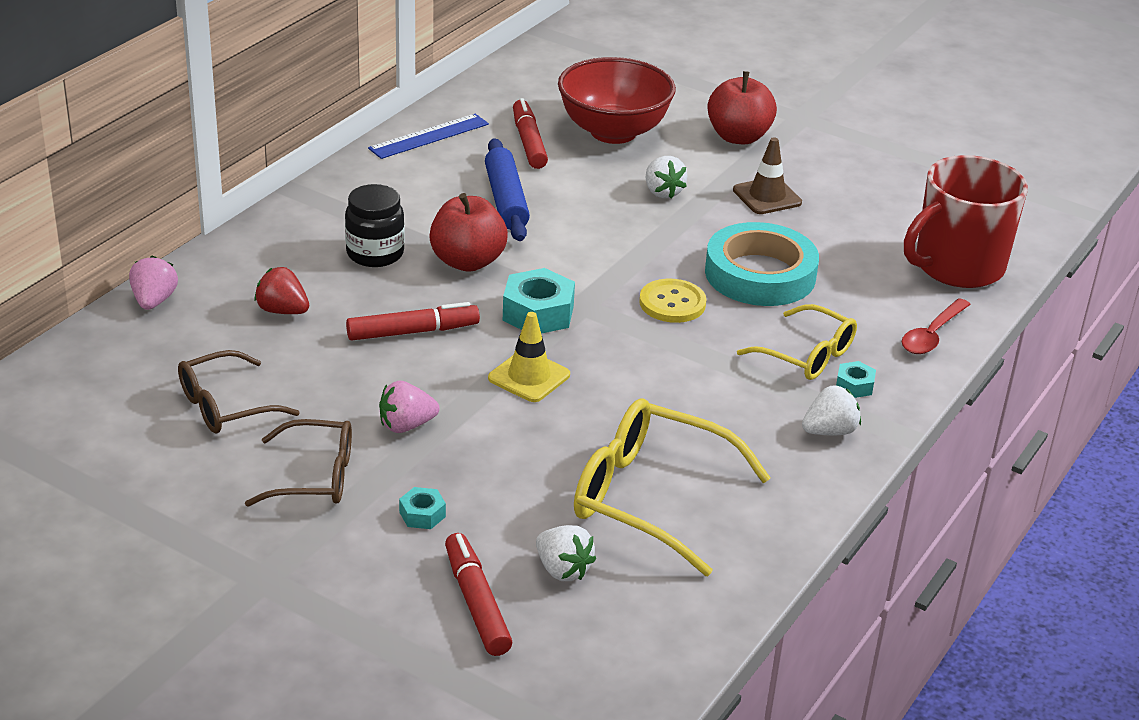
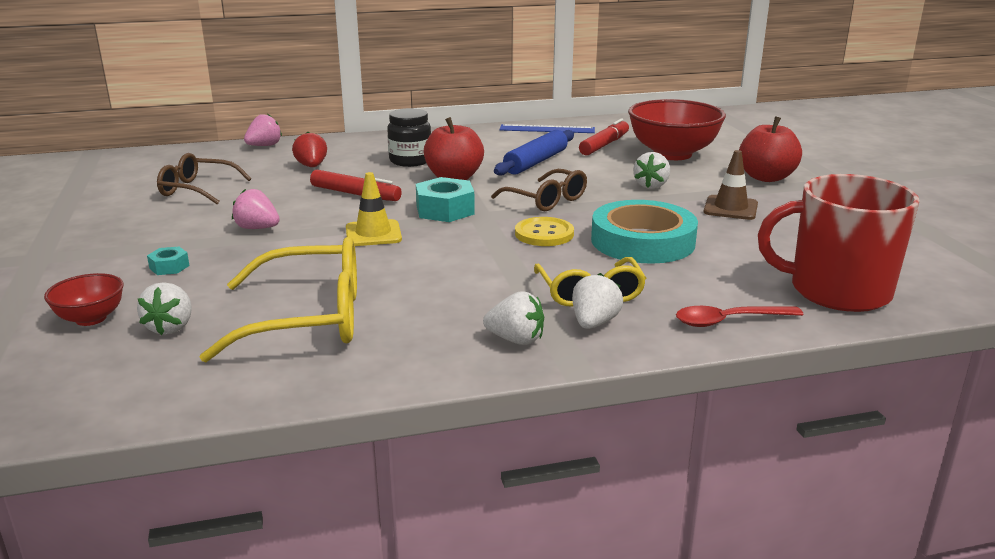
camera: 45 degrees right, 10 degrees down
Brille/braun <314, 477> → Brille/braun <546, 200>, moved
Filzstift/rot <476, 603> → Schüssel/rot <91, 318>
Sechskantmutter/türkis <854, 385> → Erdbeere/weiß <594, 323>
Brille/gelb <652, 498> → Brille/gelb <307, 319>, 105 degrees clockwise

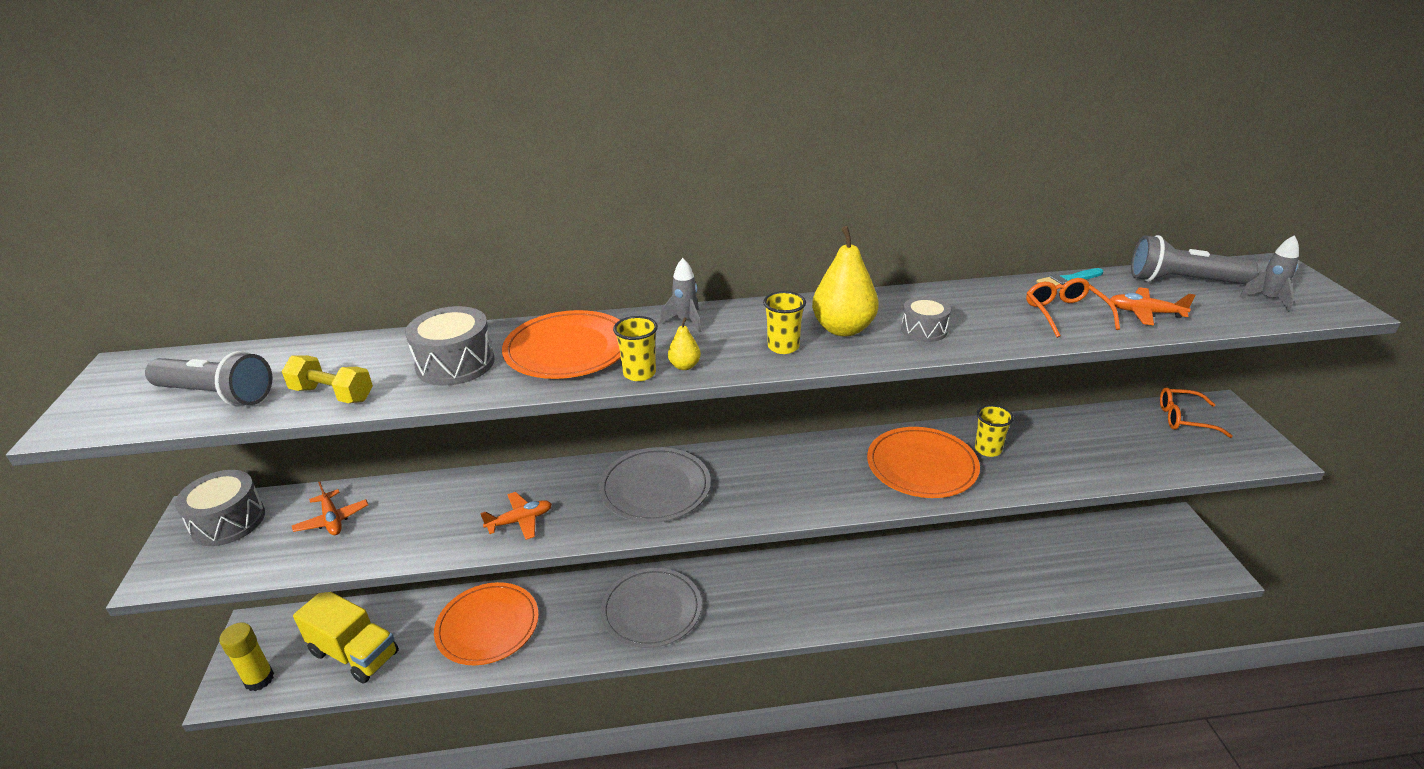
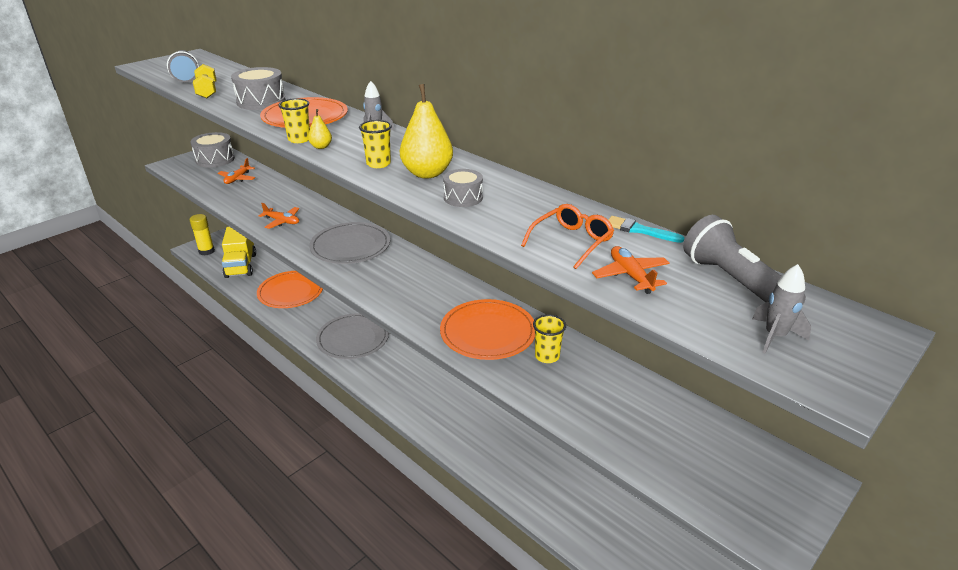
camera: 50 degrees right, 0 degrees up
Brille/orange <1185, 419> → -

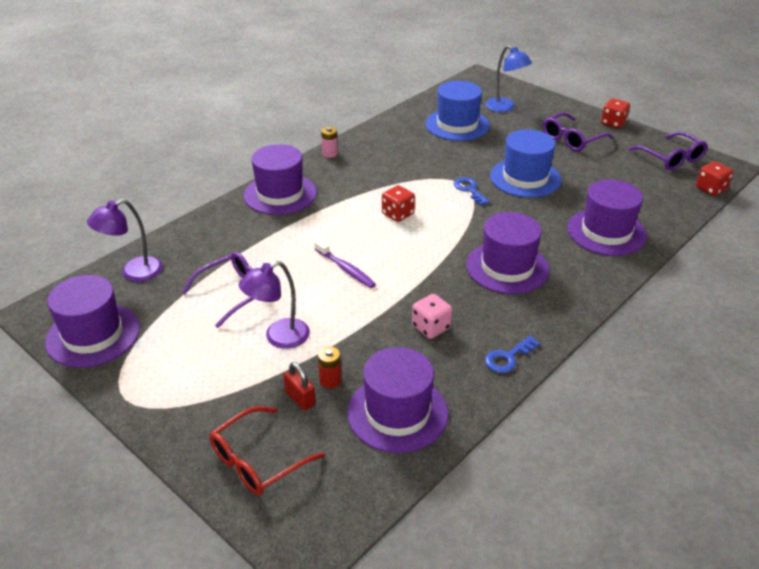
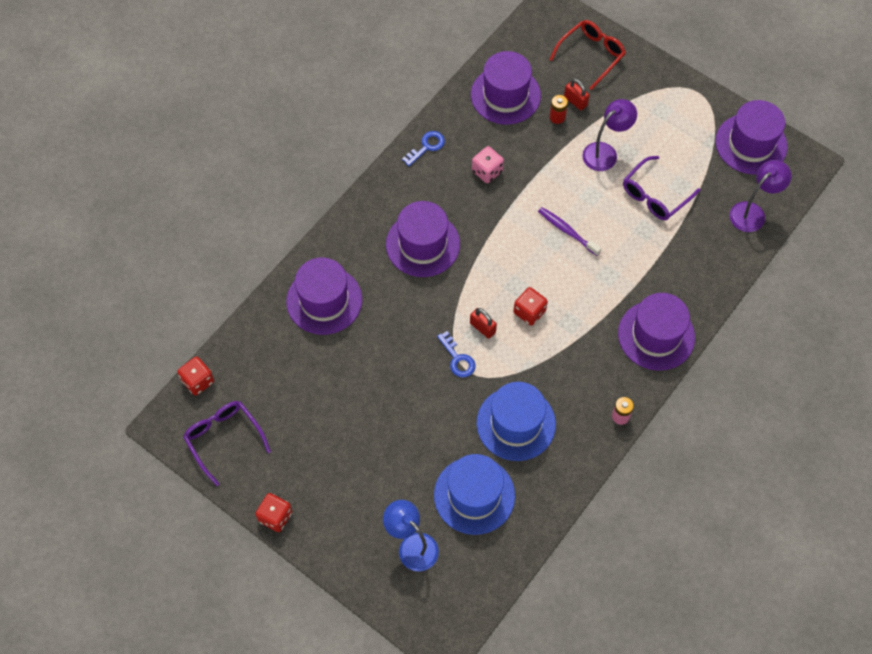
camera: 175 degrees right, 25 degrees up
Brille/lila <572, 139> → -
- → Vorhängeschloss/rot <482, 328>
Hut/blau <525, 178> → Hut/blau <516, 423>, moved

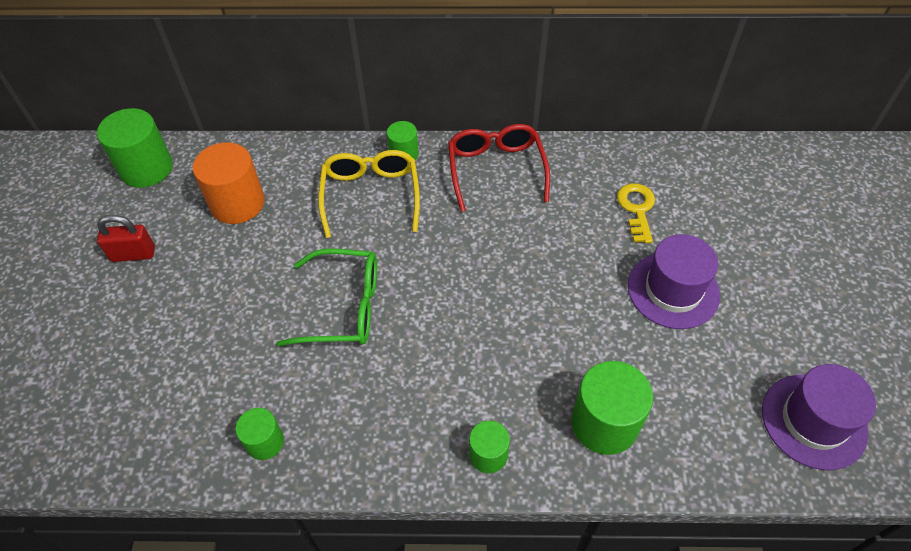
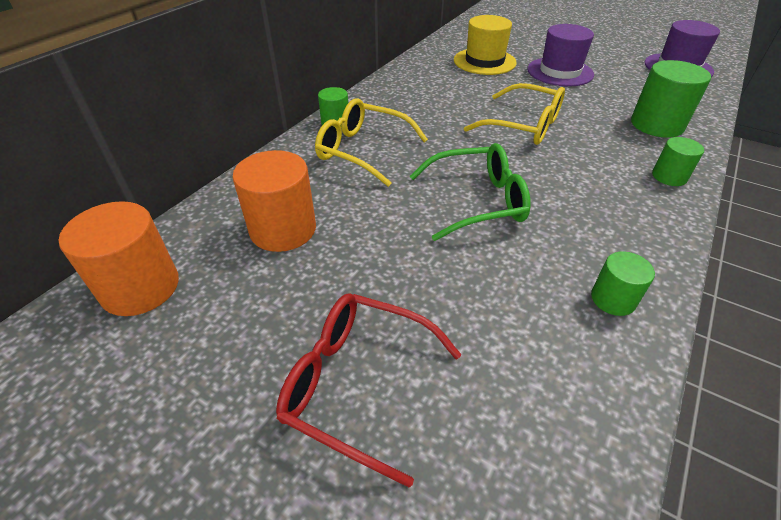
camera: 60 degrees left, 10 degrees down
Vorhängeschloss/rot <133, 254> → -
- → Brille/gelb <524, 126>
Brille/rot <496, 169> → Brille/rot <357, 383>, moved
Schlüssel/gelb <637, 209> → Hut/gelb <484, 61>
Vollzylinder/grün <146, 168> → Vollzylinder/orange <140, 287>
Brille/grün <344, 307> → Brille/grün <477, 201>, 45 degrees clockwise

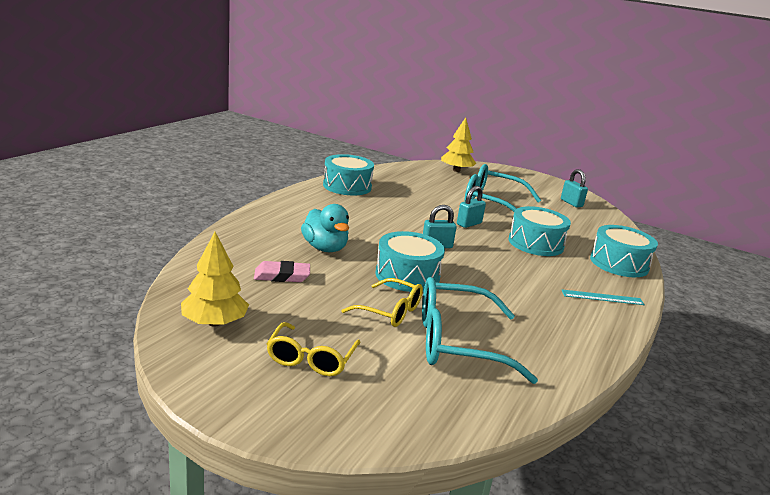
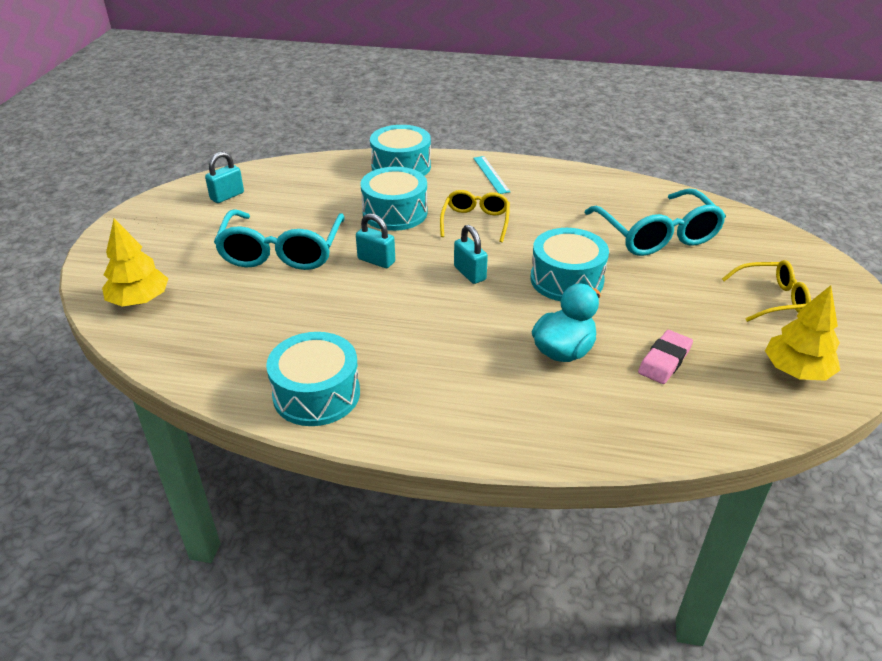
camera: 105 degrees left, 15 degrees up
Brille/gelb <390, 311> → Brille/gelb <475, 221>, moved
Radiergummi/rosa <282, 276> → Radiergummi/rosa <664, 360>, 60 degrees clockwise

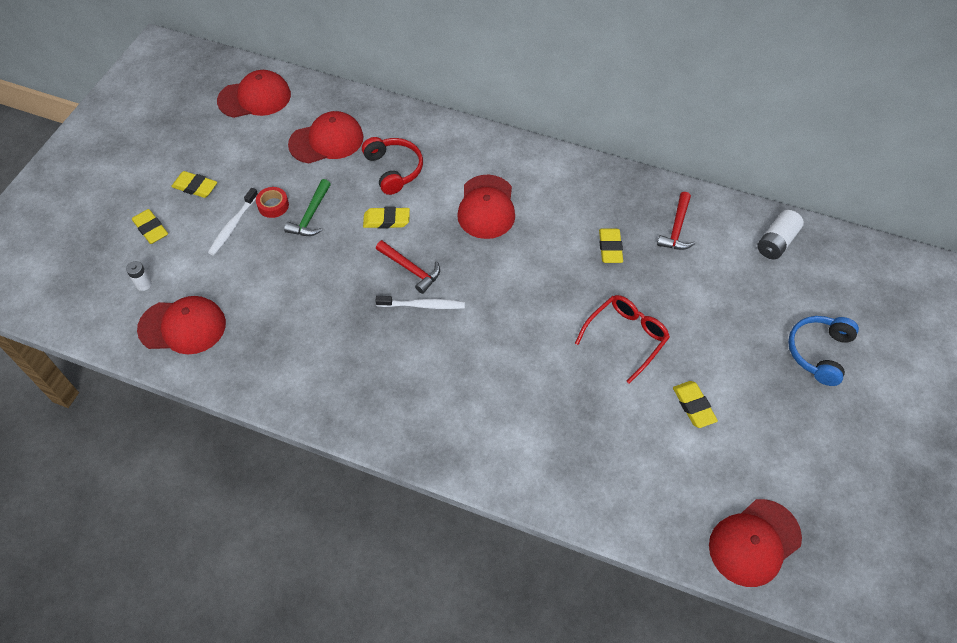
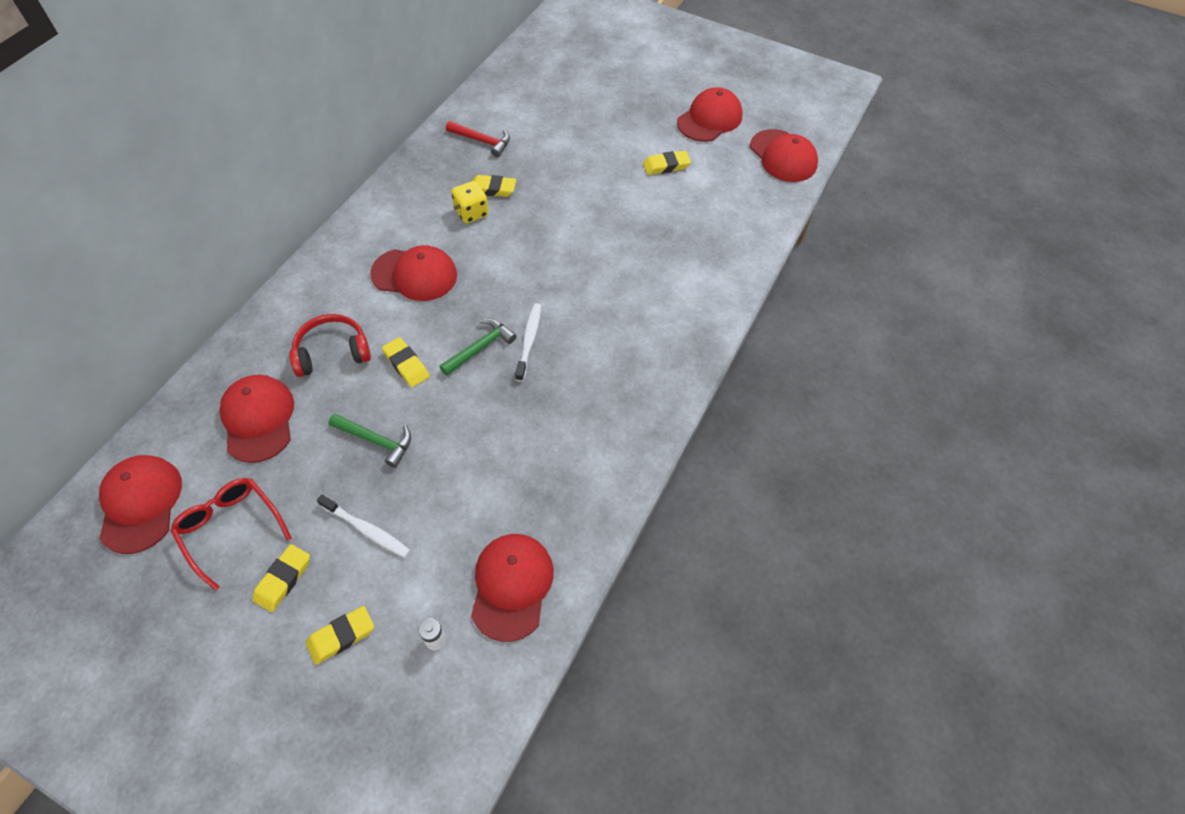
camera: 85 degrees left, 0 degrees up
Klebeband/rot <273, 205> → -
Batterie/weiß <776, 242> → -
Kopfhörer/blau <819, 352> → -
- → Spielwürfel/gelb <471, 213>
- → Kappe/rot <709, 119>
Brille/rot <626, 337> → Brille/rot <231, 529>, moved
Hammer/rot <410, 269> → Hammer/grün <480, 348>
Radiergummi/gelb <386, 220> → Radiergummi/gelb <406, 365>, 45 degrees counterclockwise

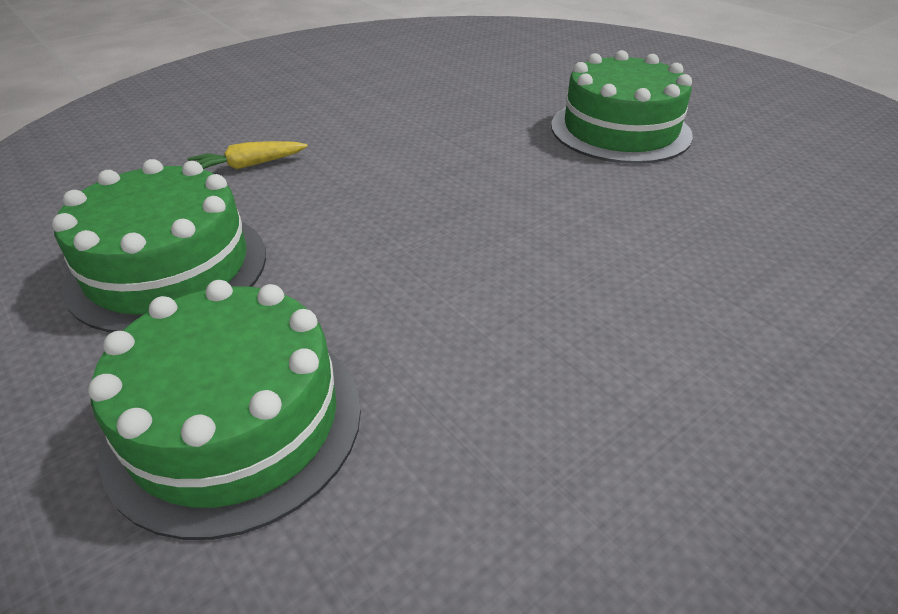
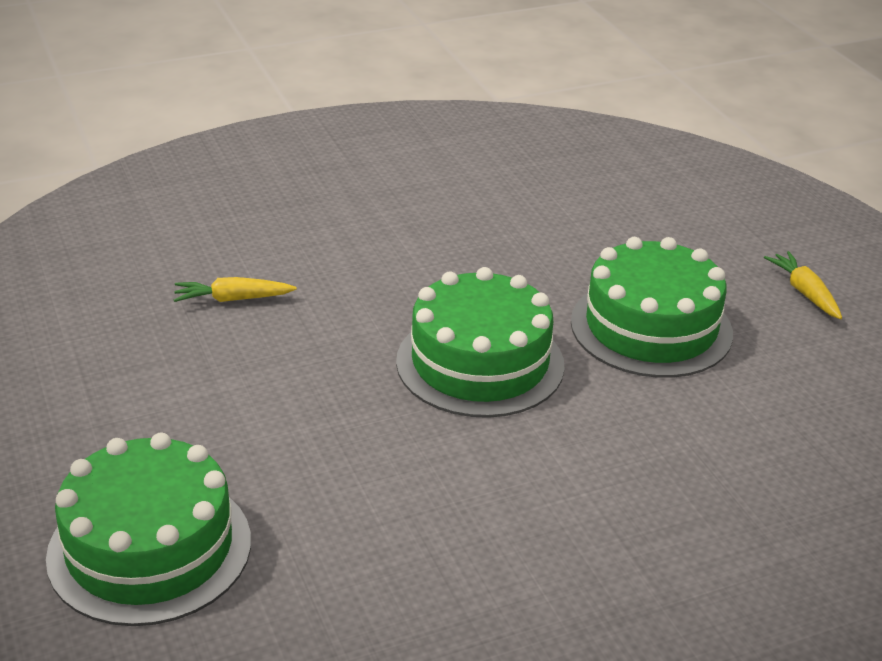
camera: 15 degrees right, 5 degrees down
- → Karotte/gelb <804, 292>
Kuchen/grün <169, 268> → Kuchen/grün <480, 363>, moved

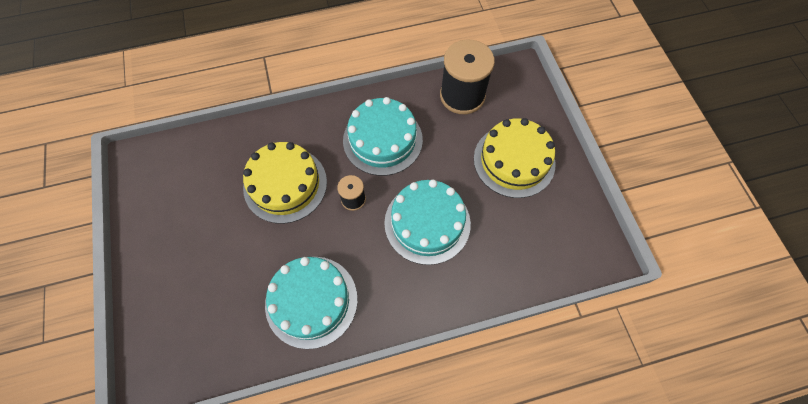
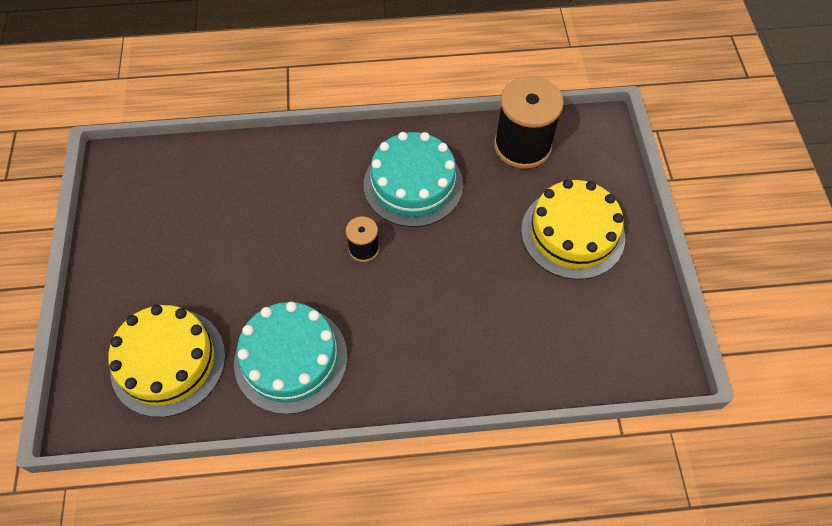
camera: 10 degrees right, 5 degrees down
Kuchen/türkis <427, 223> → -
Kuchen/gelb <285, 184> → Kuchen/gelb <168, 362>, moved

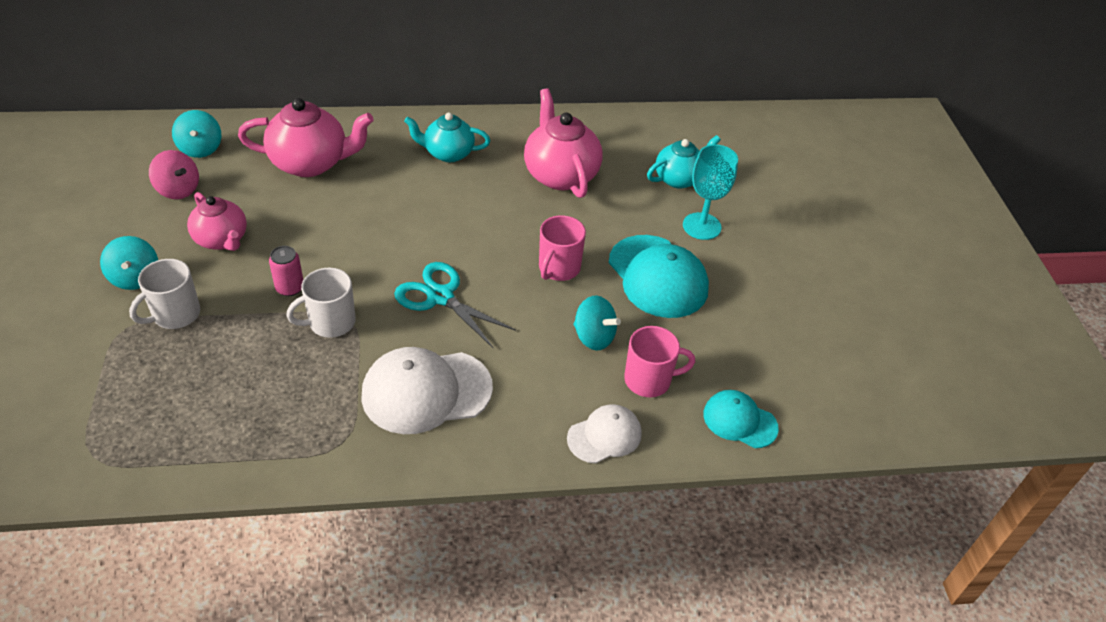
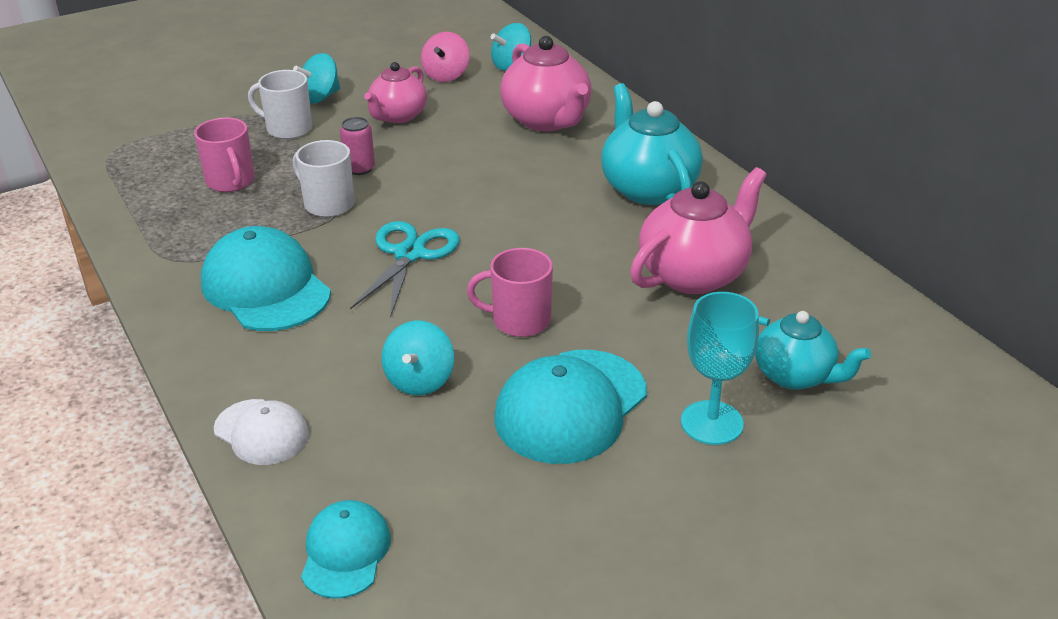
camera: 70 degrees right, 10 degrees down
Tasse/rosa <649, 380> → Tasse/rosa <231, 181>, moved
Kappe/weiß <426, 391> → Kappe/türkis <266, 287>
Teekanne/türkis <448, 153> → Teekanne/türkis <648, 188>, x1.53

